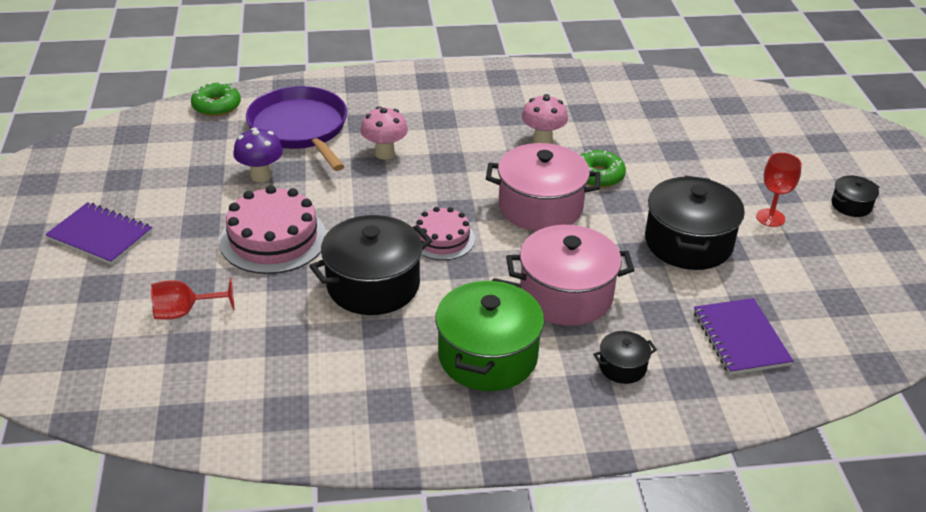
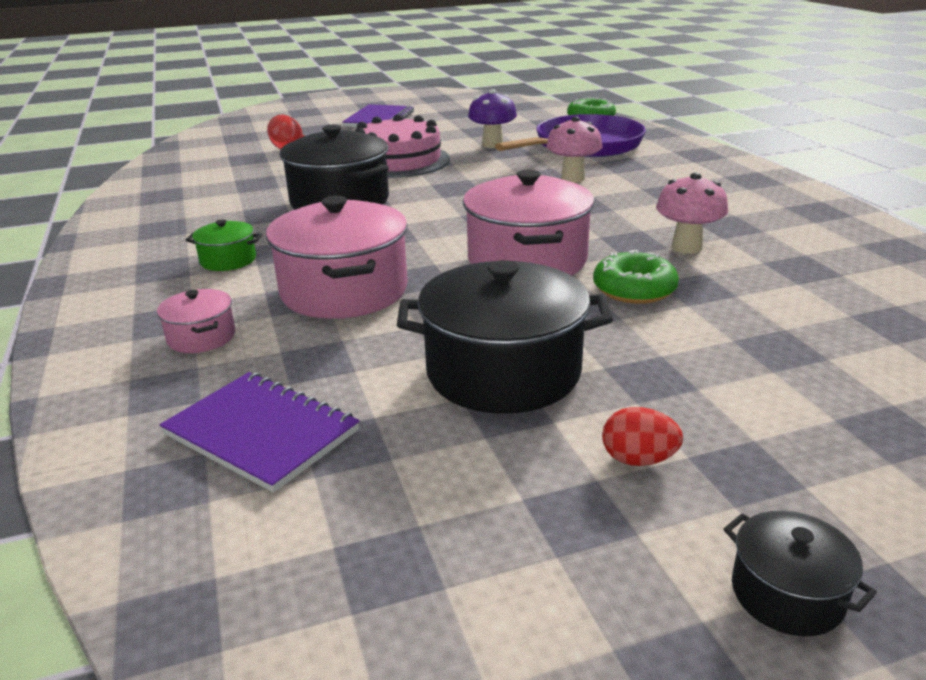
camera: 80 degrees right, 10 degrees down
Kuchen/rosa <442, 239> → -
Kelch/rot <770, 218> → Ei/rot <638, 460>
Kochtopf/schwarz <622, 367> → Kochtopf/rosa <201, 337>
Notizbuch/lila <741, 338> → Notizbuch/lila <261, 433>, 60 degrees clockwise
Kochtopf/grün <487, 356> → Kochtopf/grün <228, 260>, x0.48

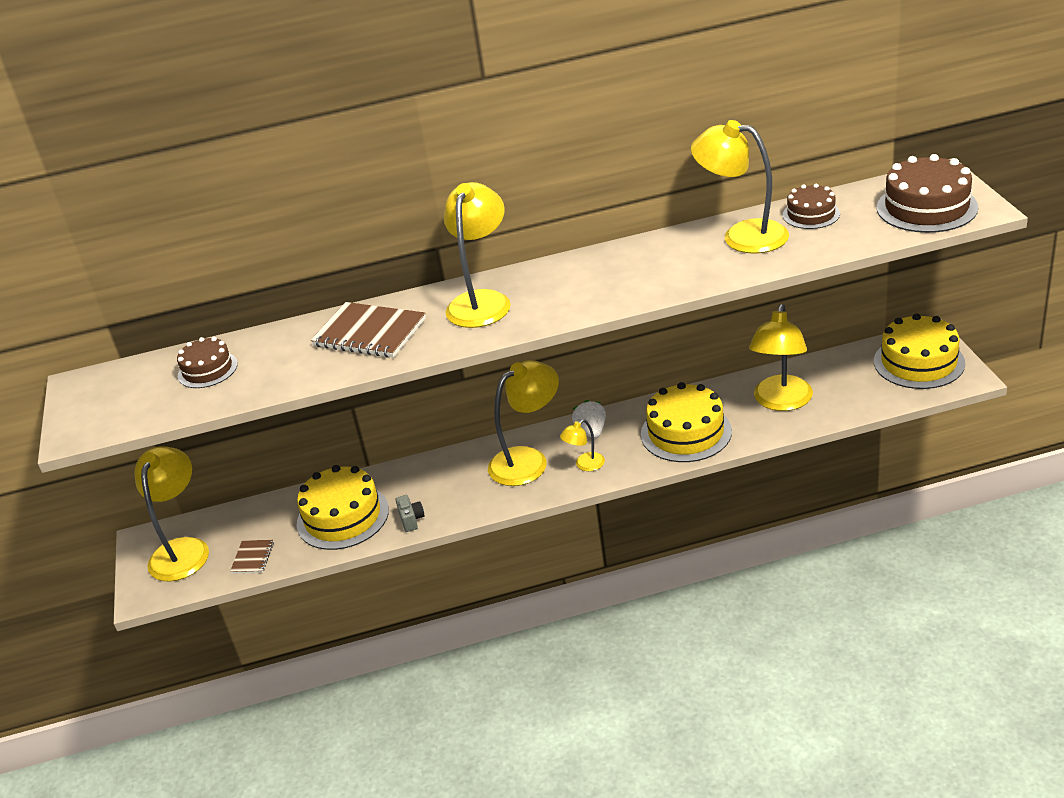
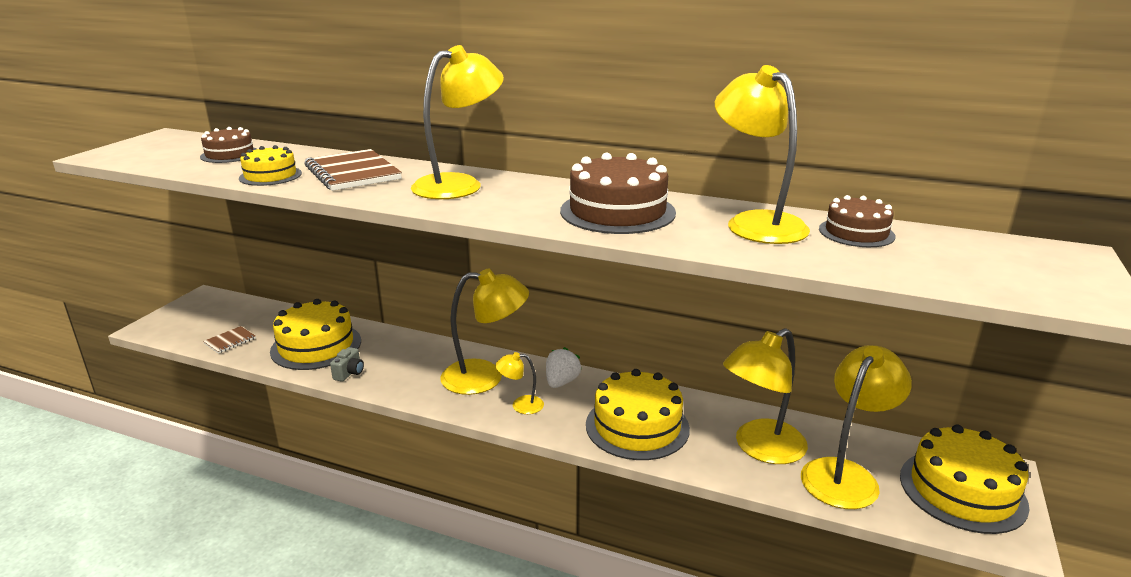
camera: 30 degrees right, 10 degrees down
- → Kuchen/gelb <270, 176>
Lampe/gelb <183, 549> → Lampe/gelb <845, 474>, moved
Kuchen/braun <926, 207> → Kuchen/braun <617, 211>, moved

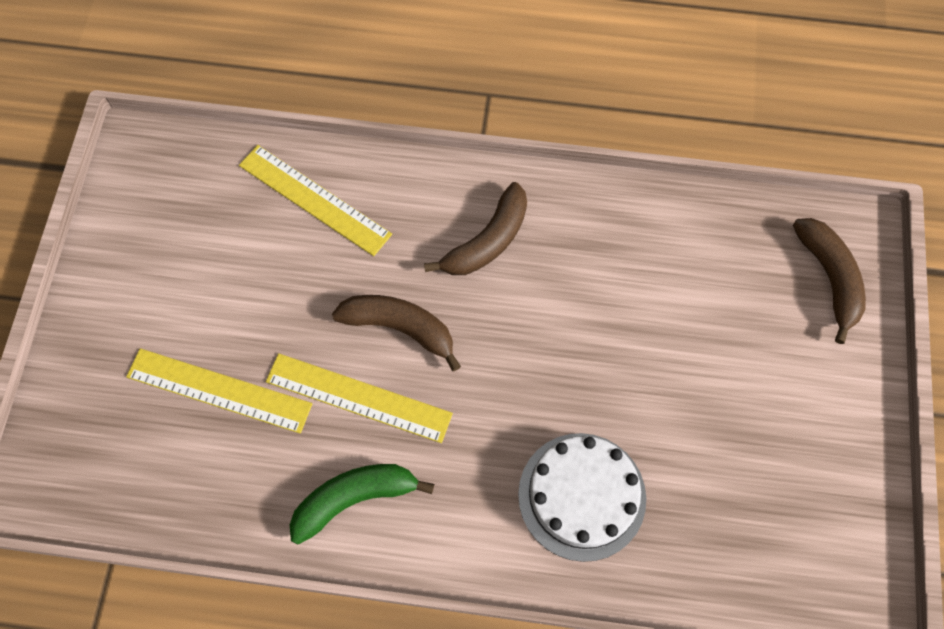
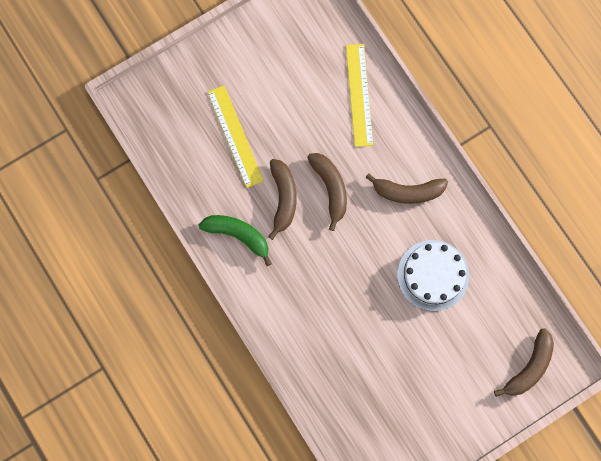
camera: 50 degrees right, 10 degrees up
Kuchen/weiß <582, 496> → Kuchen/weiß <433, 275>, moved
Lineal/gelb <358, 397> → Banane/braun <283, 198>

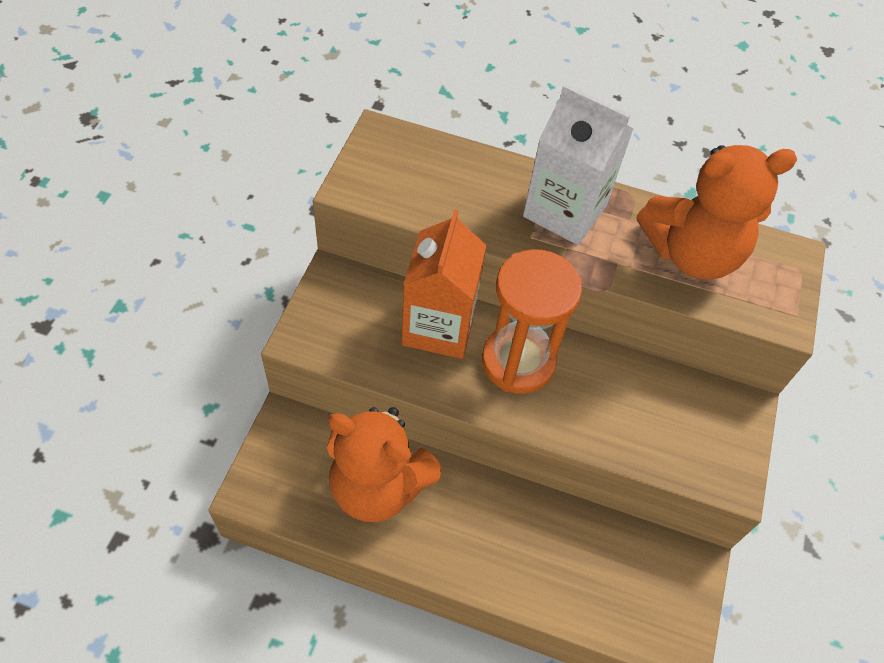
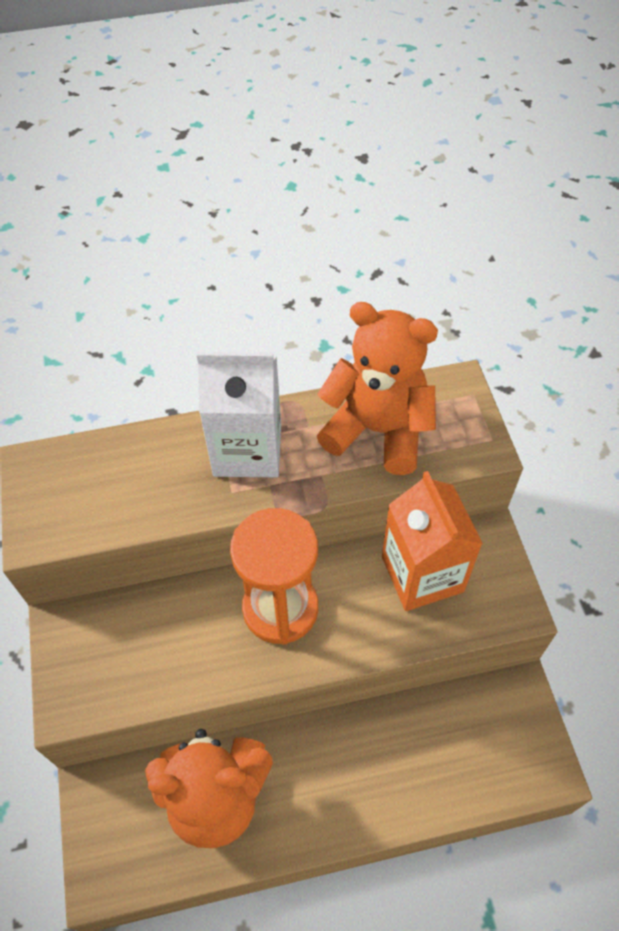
camera: 25 degrees left, 0 degrees up
Getränkekarton/orange <439, 326> → Getränkekarton/orange <422, 574>, moved
Teddybär/orange <691, 254> → Teddybär/orange <377, 430>, 120 degrees counterclockwise

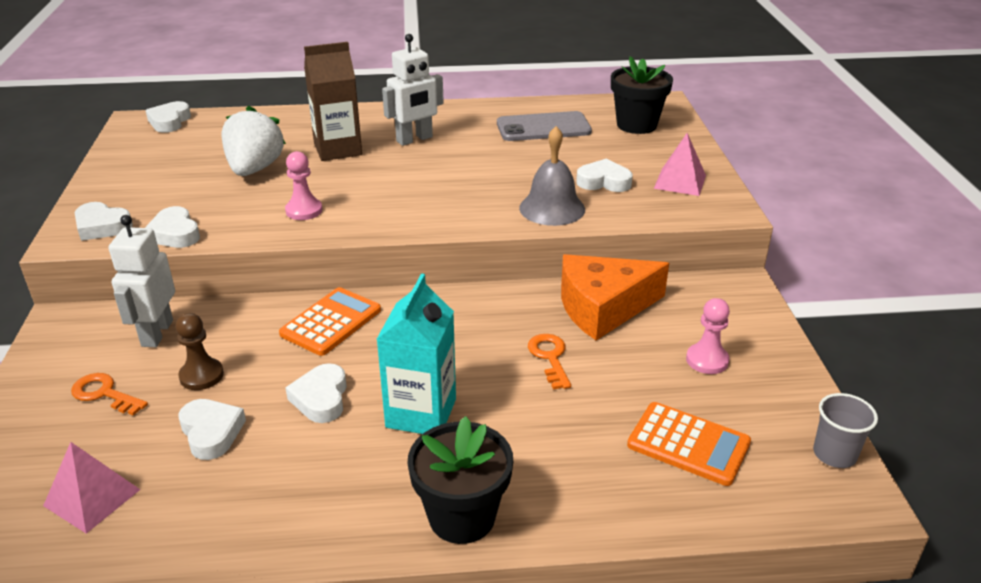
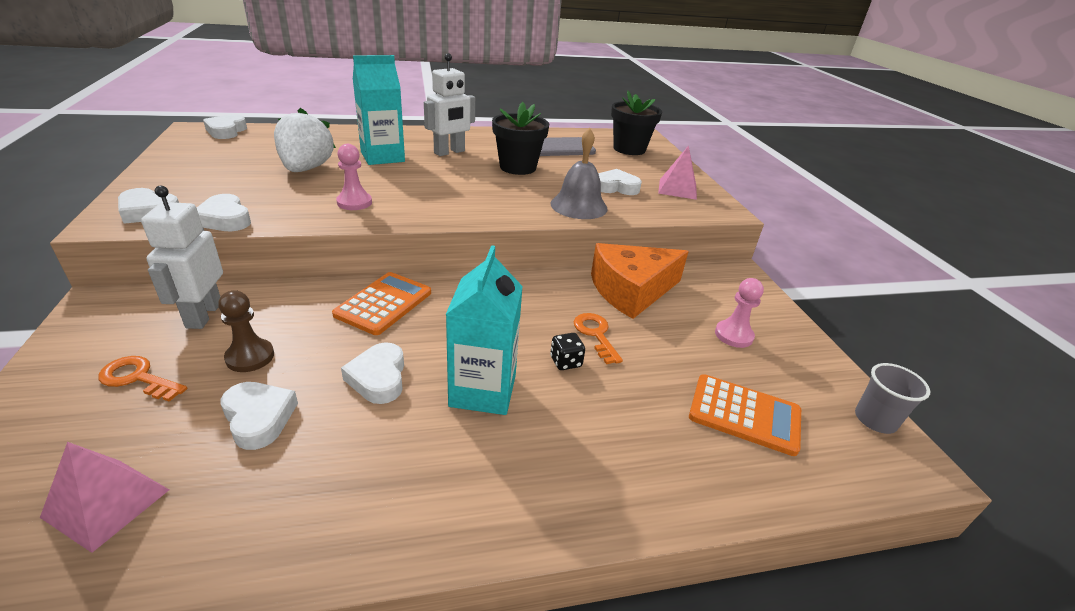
camera: 10 degrees left, 0 degrees up
- → Spielwürfel/schwarz <565, 362>
Blumentopf/schwarz <462, 517> → Blumentopf/schwarz <518, 167>, moved
Getränkekarton/braun <338, 149> → Getränkekarton/türkis <382, 157>

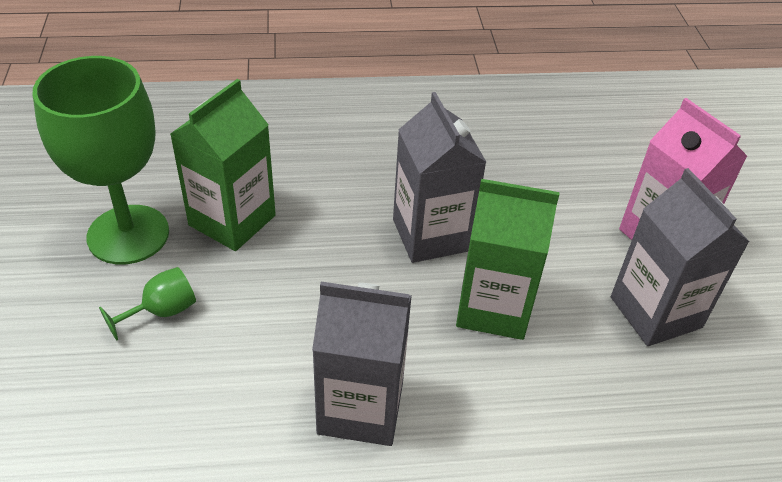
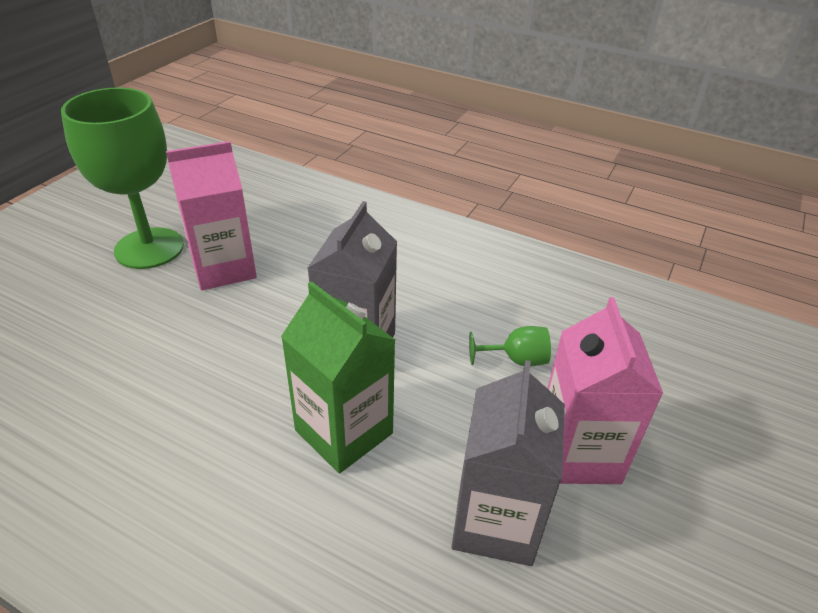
camera: 35 degrees right, 5 degrees down
Getränkekarton/grau <360, 408> → -
Kelch/grün <162, 311> → Kelch/grün <516, 359>, moved
Getränkekarton/grün <232, 220> → Getränkekarton/rosa <223, 268>

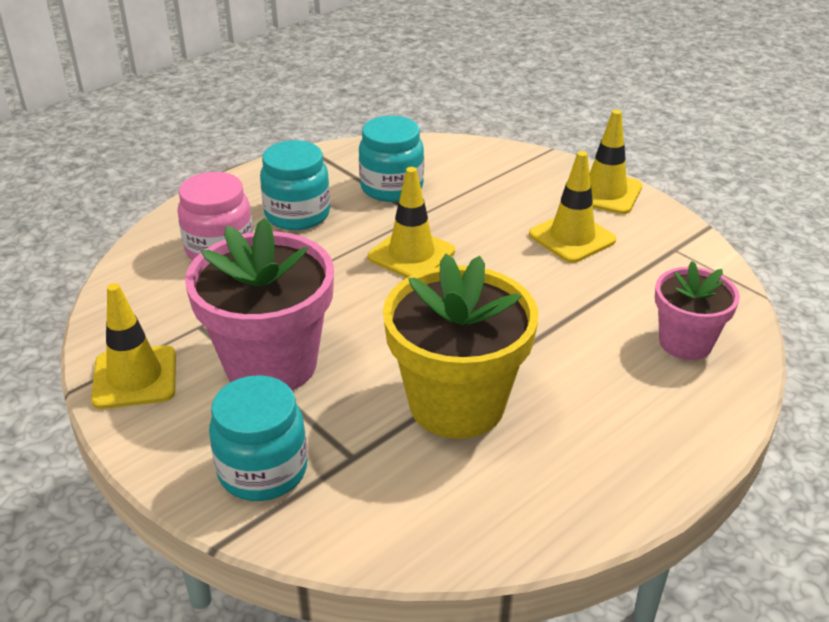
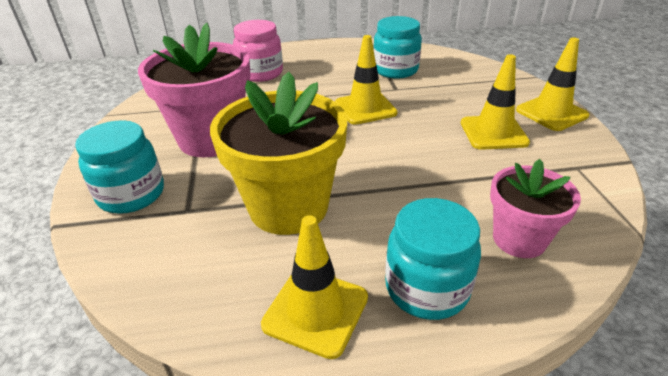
camera: 35 degrees right, 0 degrees up
Leitkegel/gelb <135, 377> → Leitkegel/gelb <315, 311>, moved
Einmachglas/türkis <297, 214> → Einmachglas/türkis <427, 288>, moved

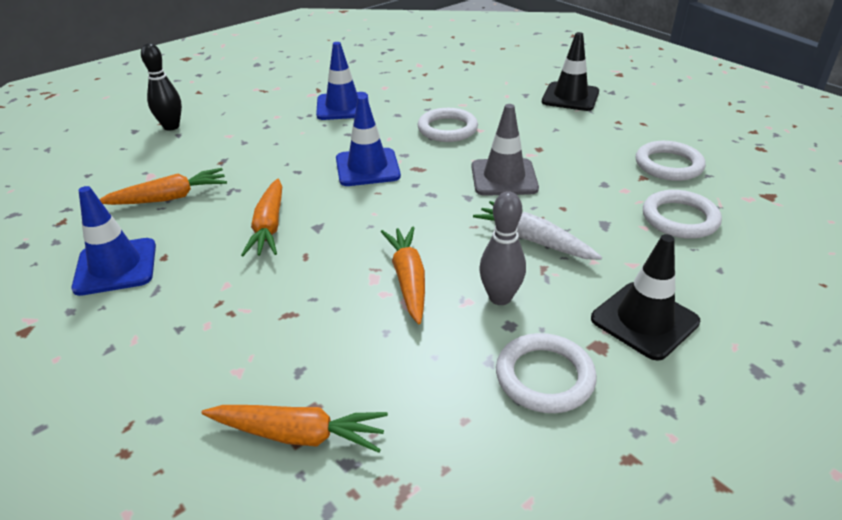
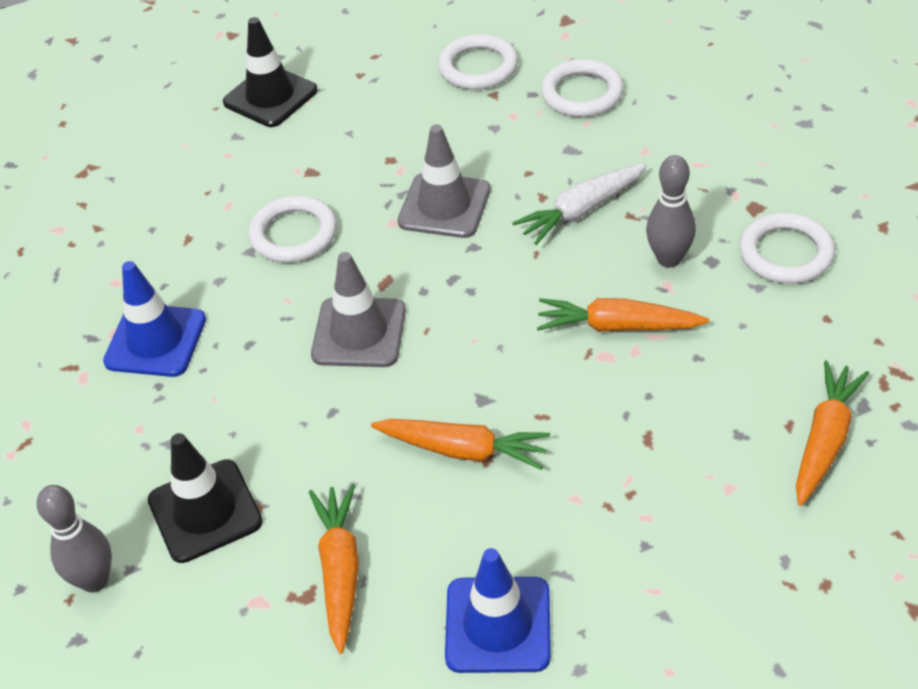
camera: 70 degrees left, 10 degrees up
Leitkegel/schwarz <644, 320> → Leitkegel/schwarz <205, 511>, moved
Bowlingkegel/schwarz <171, 127> → Bowlingkegel/grau <95, 580>
Leitkegel/blau <367, 167> → Leitkegel/grau <359, 333>

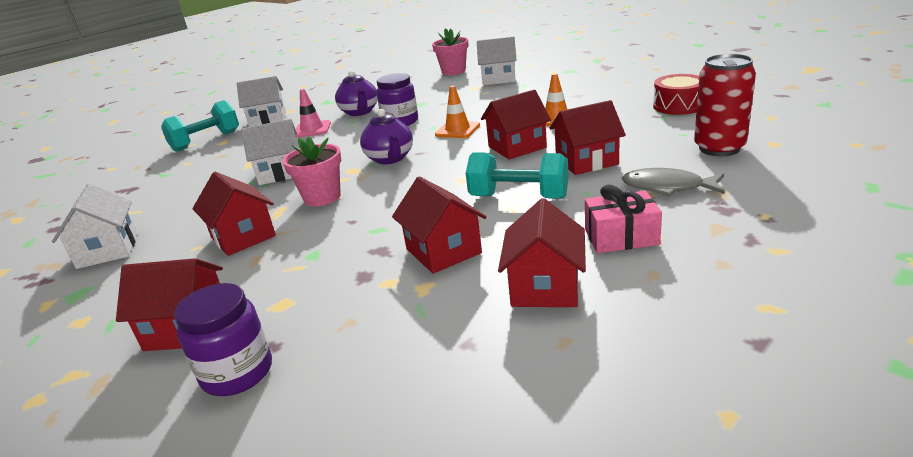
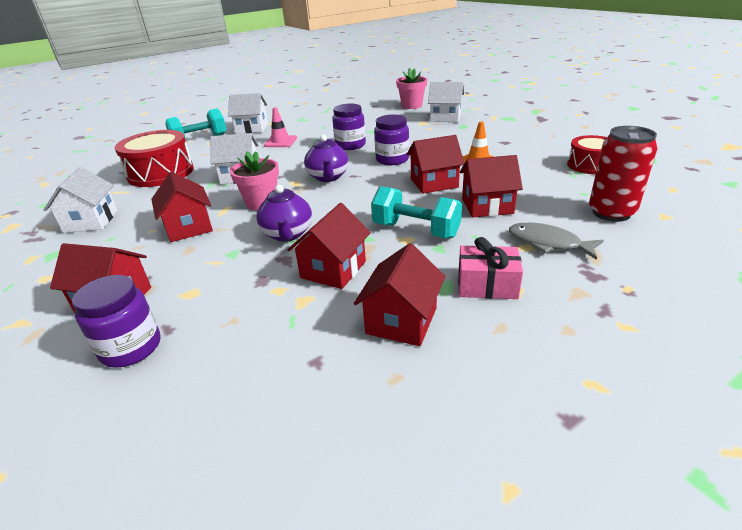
camera: 10 degrees right, 5 degrees up
- → Trommel/rot <161, 173>
Teekanne/lila <360, 112> → Teekanne/lila <288, 234>, moved
Leitkegel/orange <457, 130> → Einmachglas/lila <392, 159>
Haus/rot <443, 251> → Haus/rot <333, 270>, 45 degrees clockwise

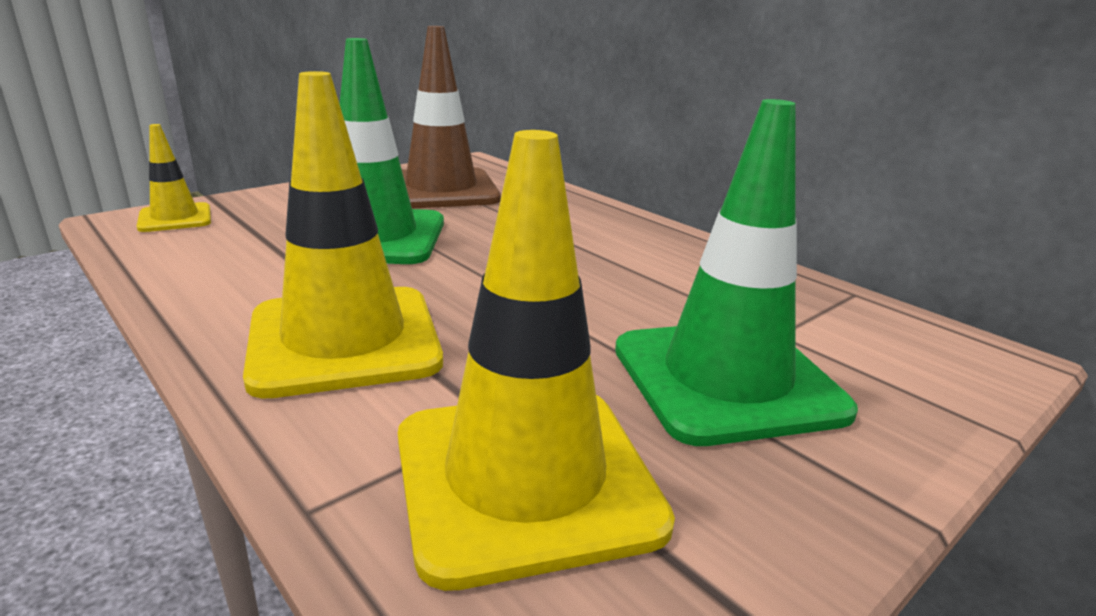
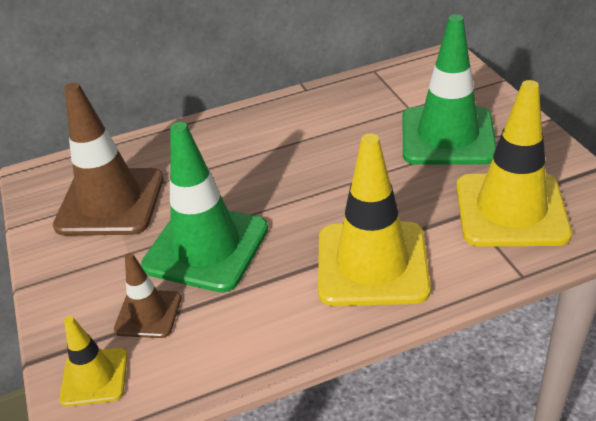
camera: 65 degrees left, 15 degrees up
- → Leitkegel/braun <148, 314>

